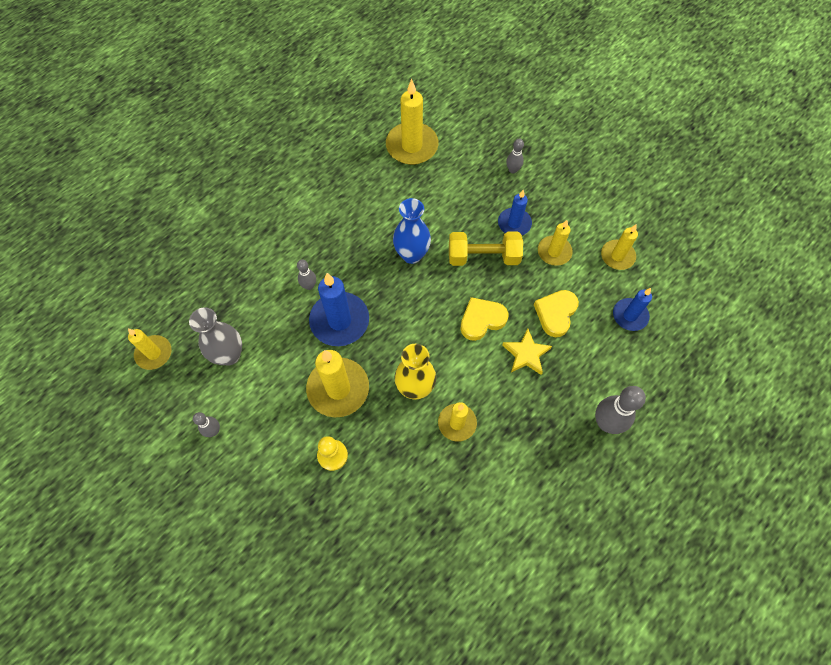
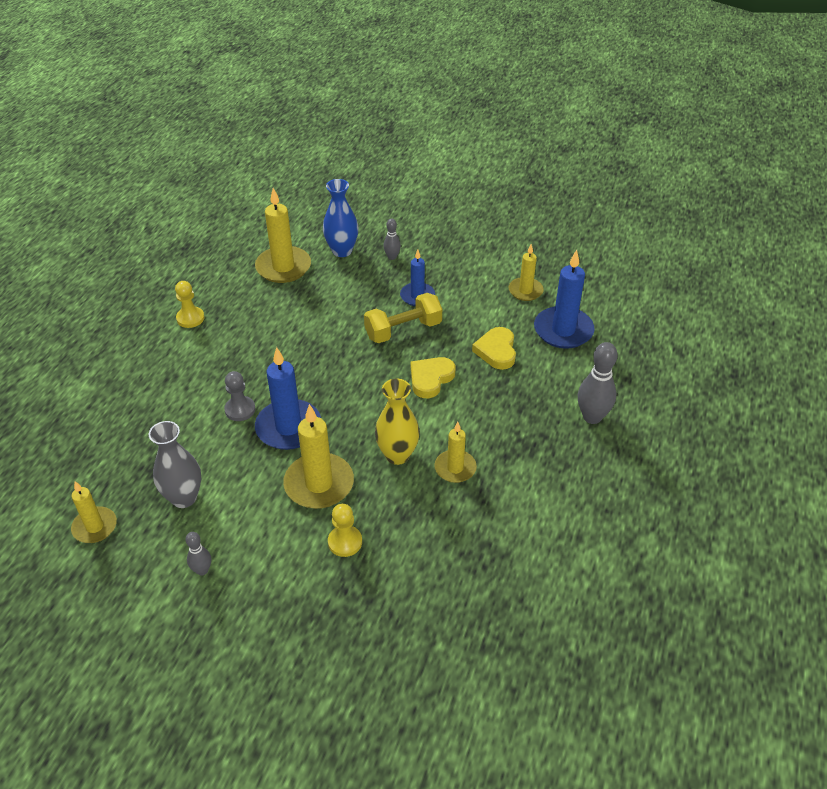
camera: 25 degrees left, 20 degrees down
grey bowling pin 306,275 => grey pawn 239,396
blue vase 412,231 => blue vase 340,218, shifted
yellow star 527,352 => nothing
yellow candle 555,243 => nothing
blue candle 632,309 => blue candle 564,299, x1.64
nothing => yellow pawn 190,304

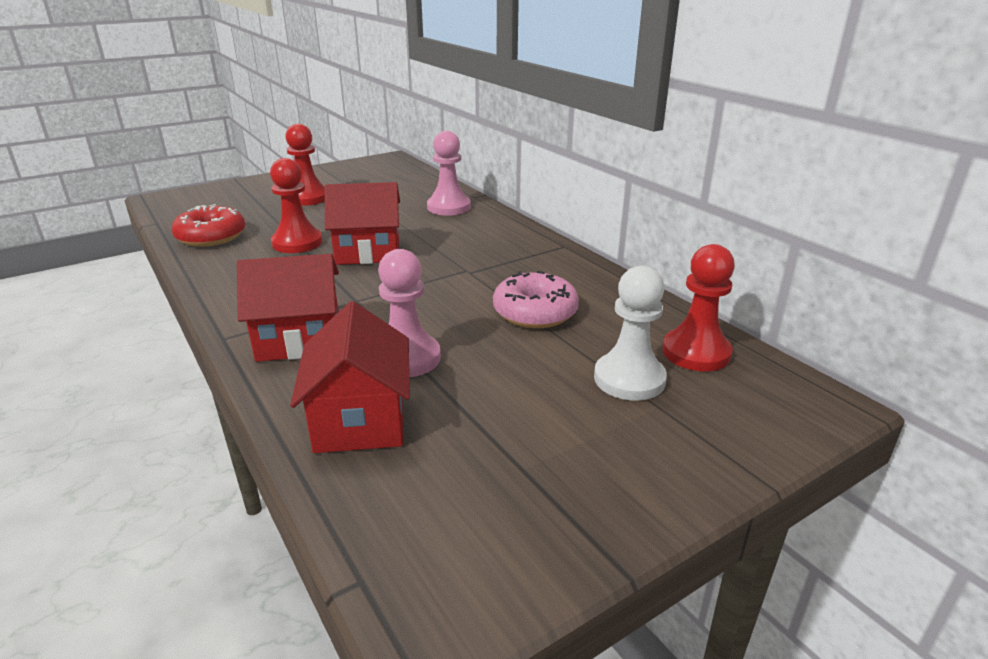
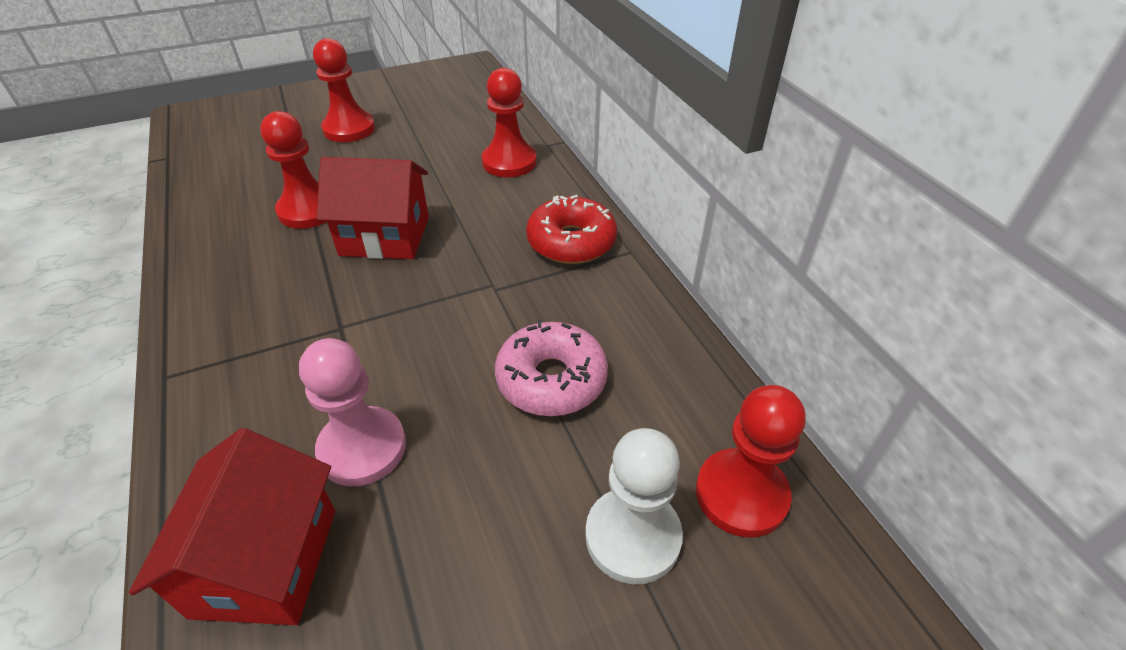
camera: 10 degrees right, 15 degrees up
red donut 208,225 => red donut 571,229, shifted
red house 288,308 => nothing
pink pawn 449,173 => red pawn 509,122

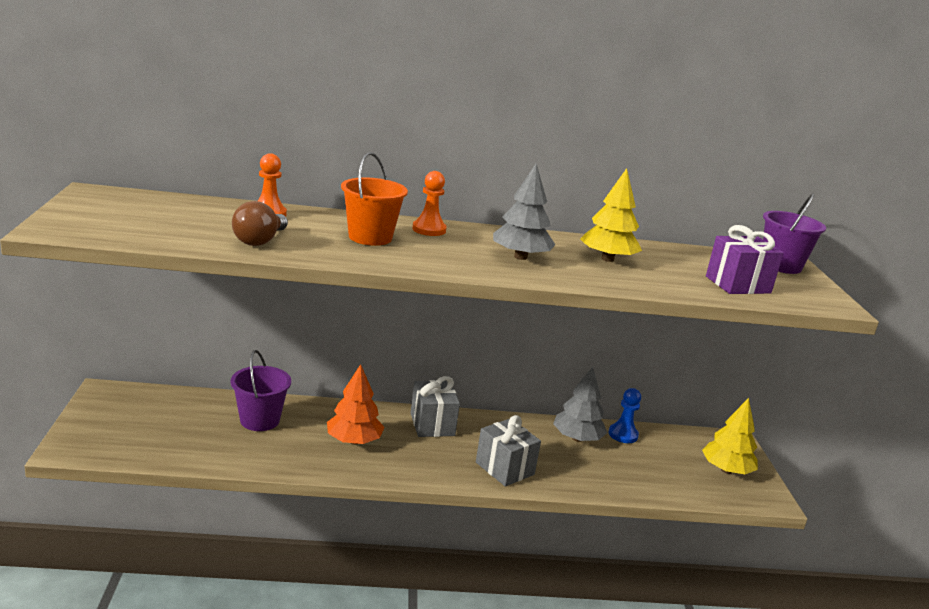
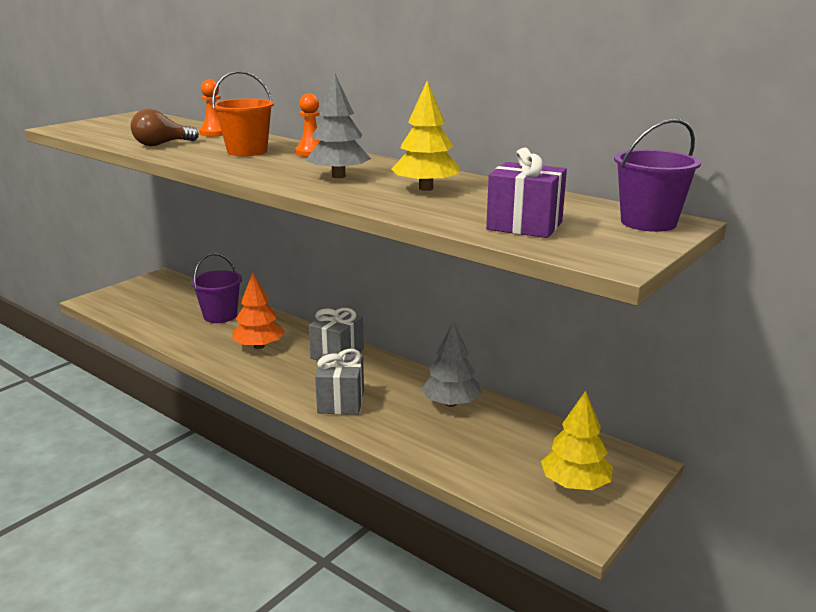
camera: 45 degrees right, 0 degrees up
blue pawn 625,415 => nothing

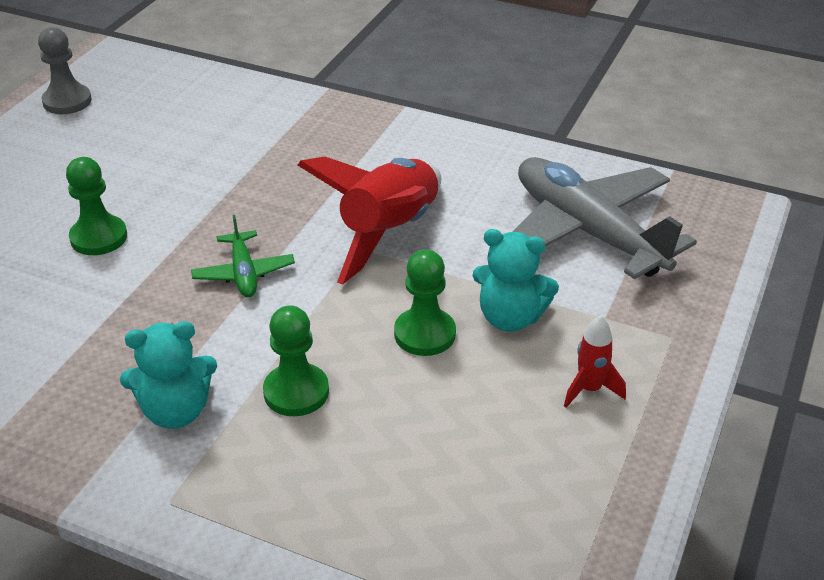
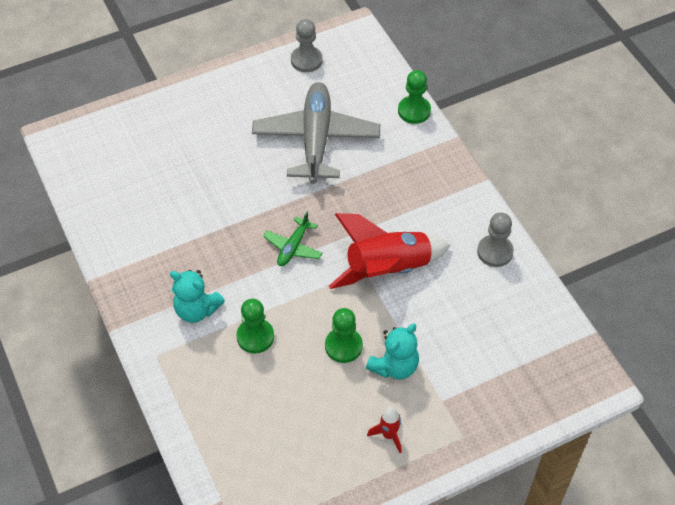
camera: 40 degrees right, 15 degrees up
green pawn 96,206 => green pawn 414,97, shifted
turquoise teddy bear 515,280 => turquoise teddy bear 392,351, 105 degrees counterclockwise
grey plane 604,218 => grey plane 316,133, shifted
nothing => grey pawn 495,240

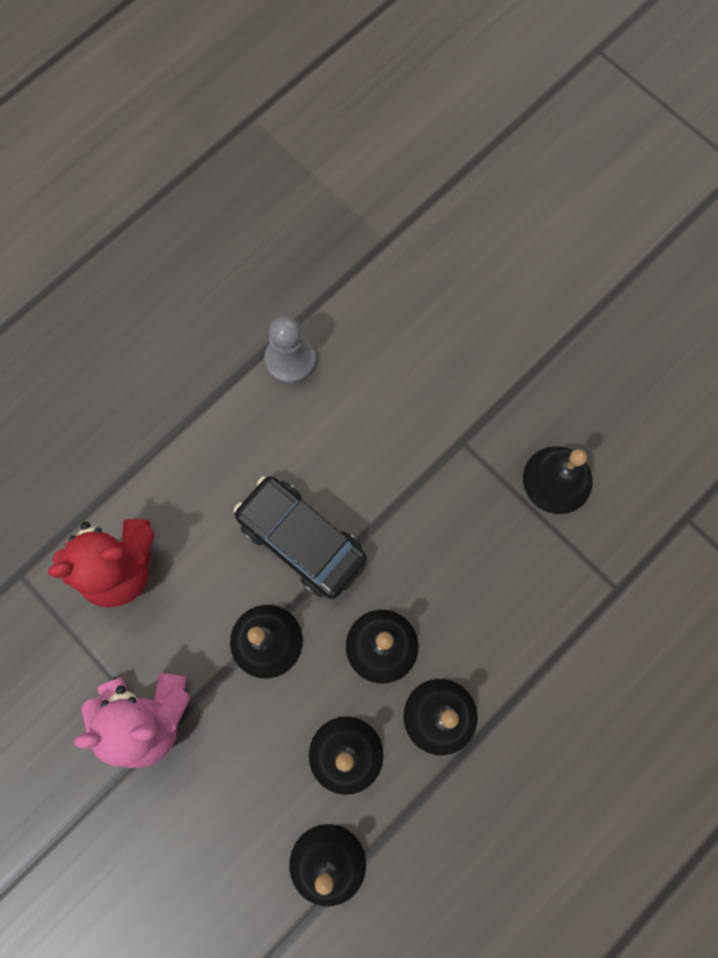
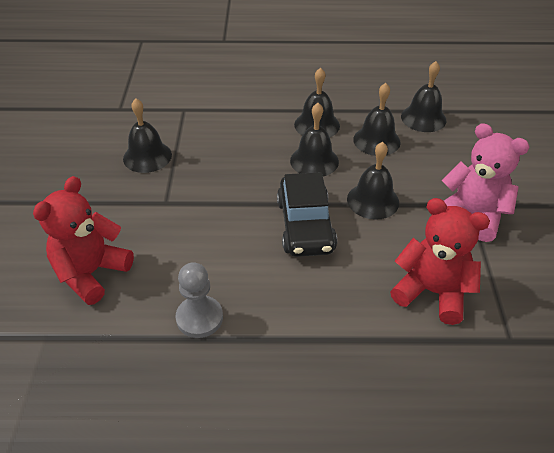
camera: 135 degrees left, 30 degrees down
nothing => red teddy bear 83,240

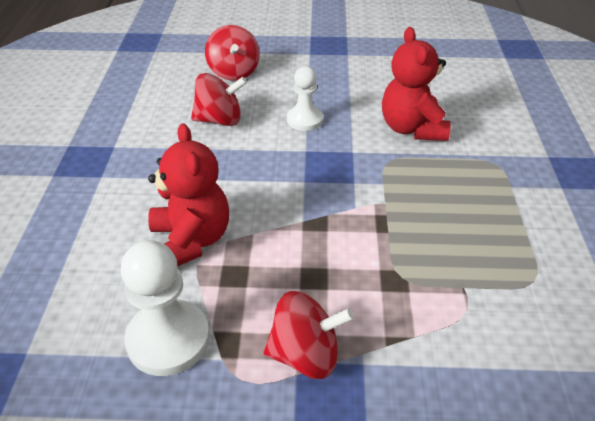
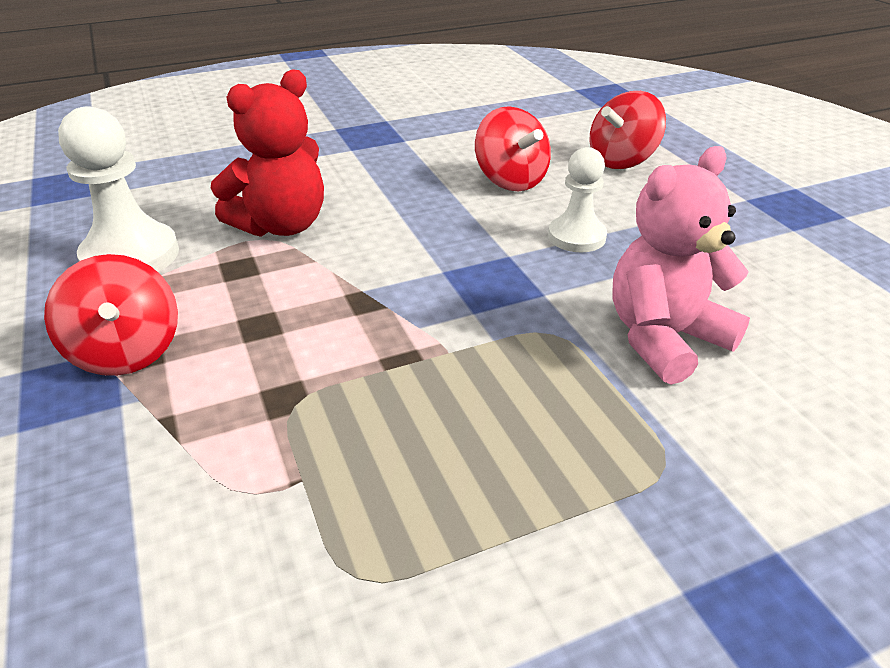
camera: 65 degrees right, 5 degrees down
red teddy bear 416,84 => pink teddy bear 681,265

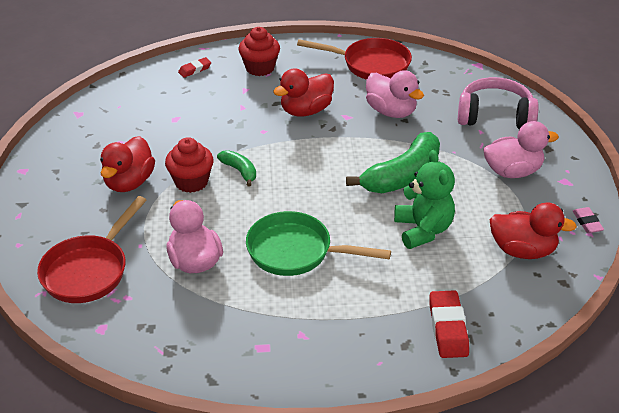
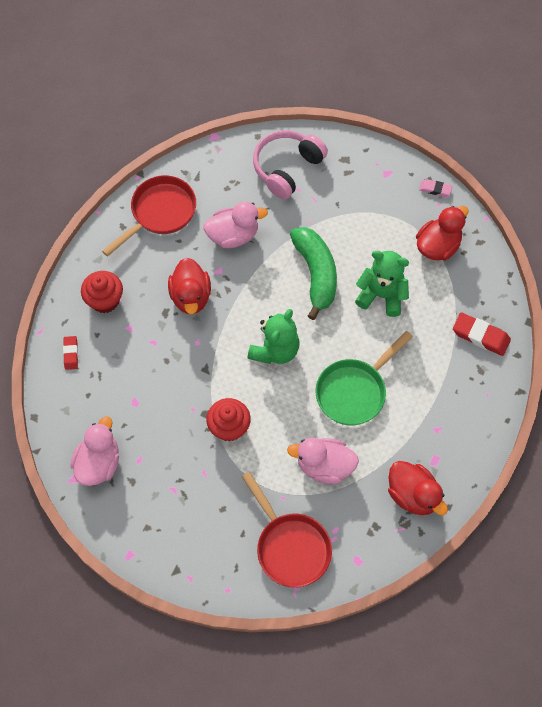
camera: 60 degrees left, 25 degrees up
red duck 127,164 => red duck 418,488, shifted
green banana 236,168 => nothing
pink duck 521,149 => pink duck 94,451, shifted
nothing => green teddy bear 273,336

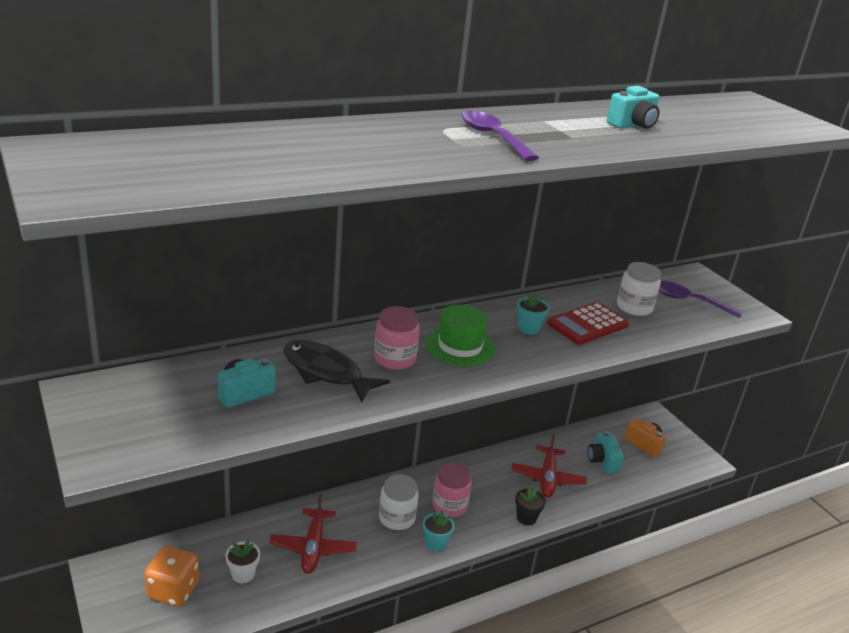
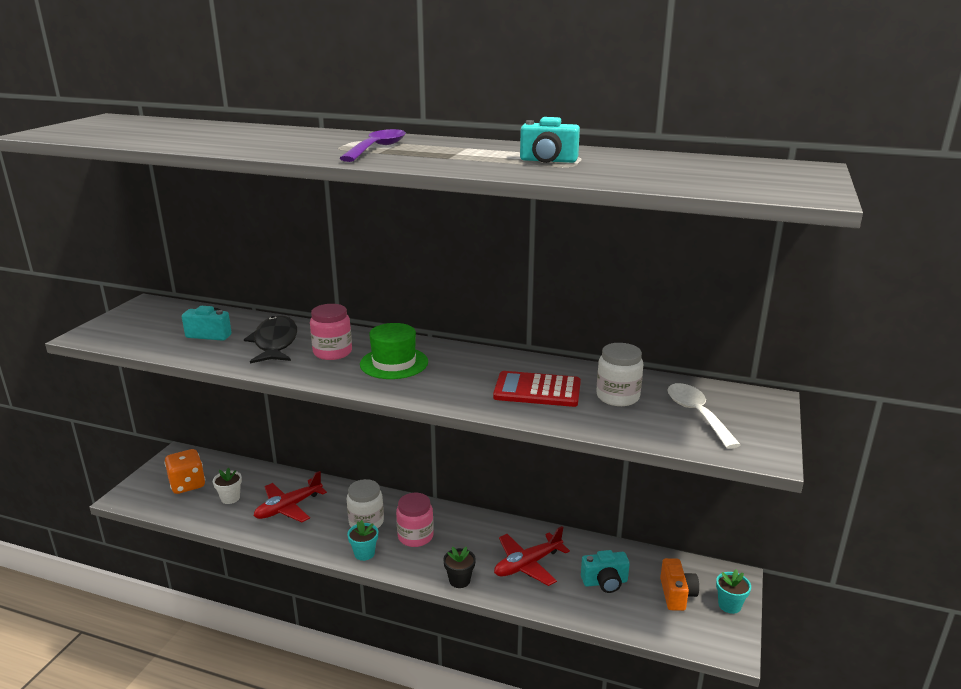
camera: 50 degrees right, 5 degrees down
turquoise flower pot 533,313 => turquoise flower pot 733,591, shifted
turquoise camera 606,452 => turquoise camera 605,571, 135 degrees counterclockwise
purple spoon 701,299 => white spoon 704,416

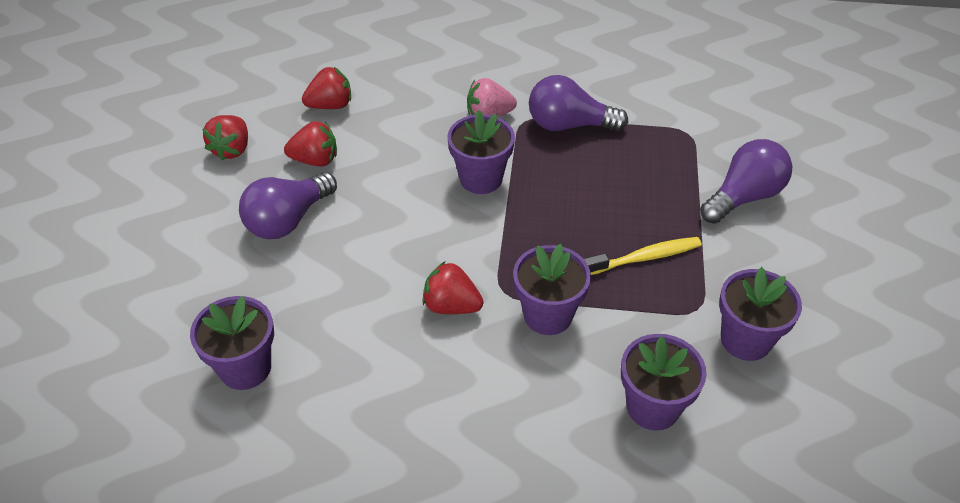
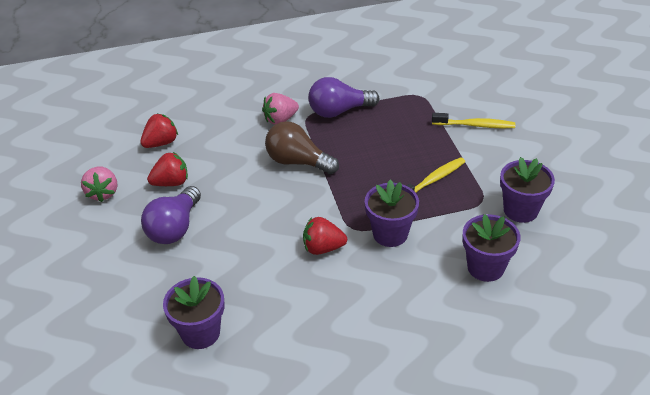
camera: 20 degrees left, 5 degrees down
red strawberry 225,138 => pink strawberry 99,184
purple flower pot 481,152 => brown light bulb 302,147
purple light bulb 746,181 => yellow toothbrush 473,120

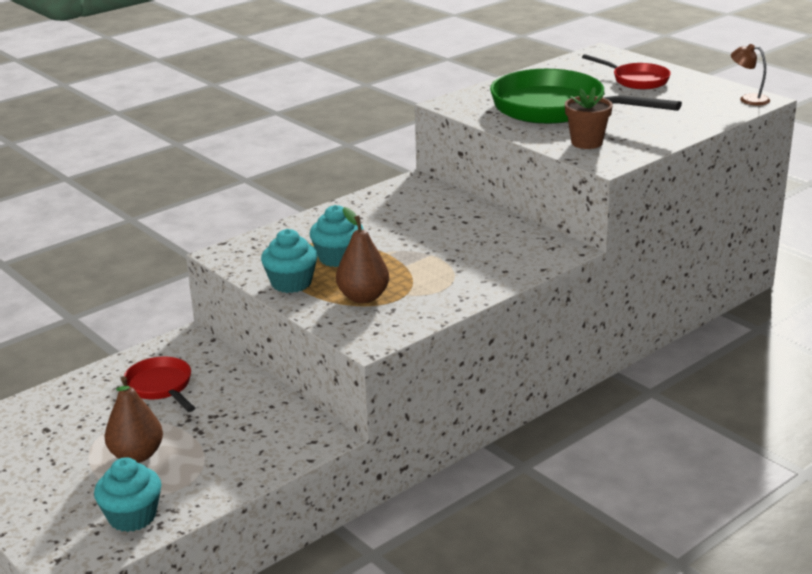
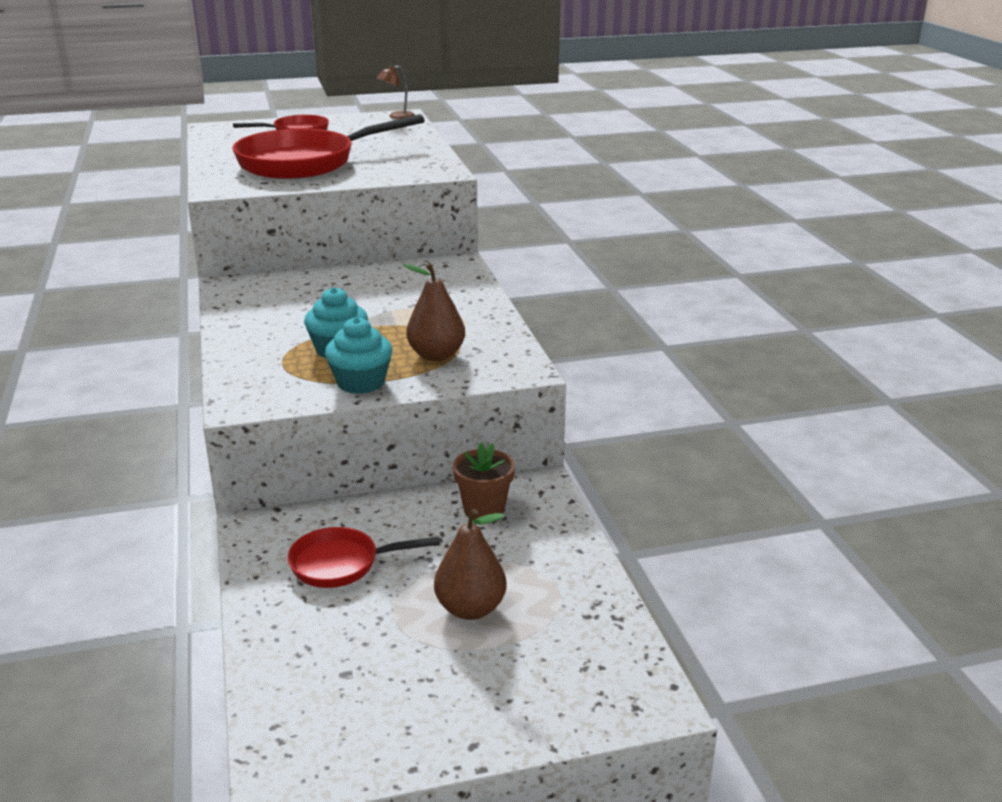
camera: 65 degrees left, 0 degrees up
turquoise cupcake 127,494 => nothing
green pan 586,96 => red pan 328,146
brown flower pot 589,118 => brown flower pot 484,481, shifted

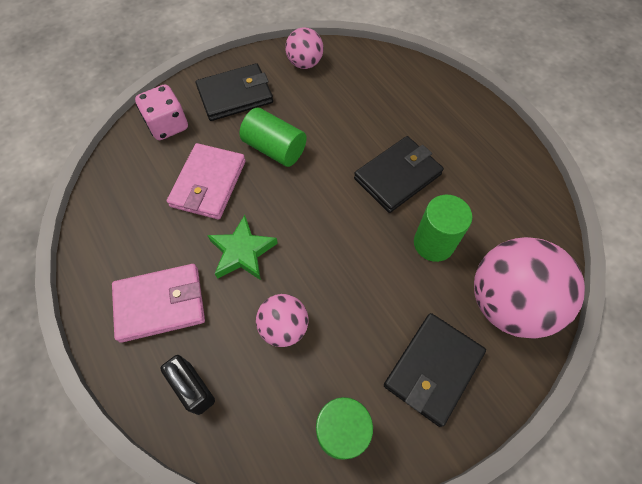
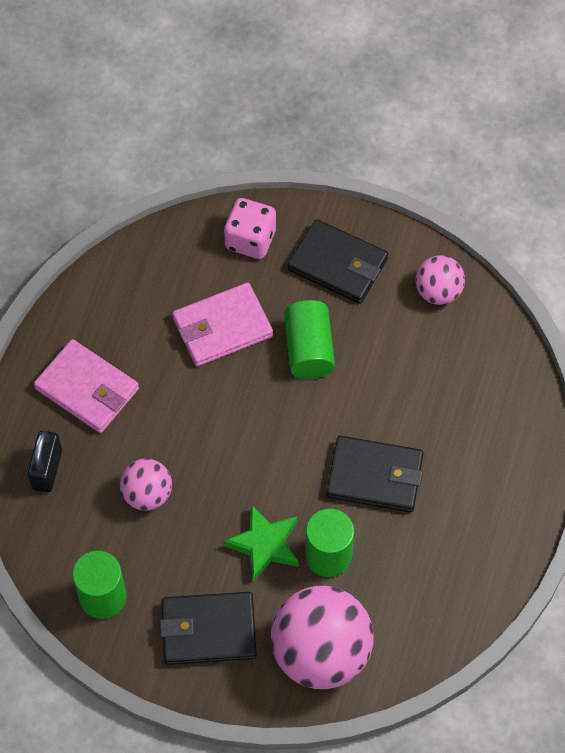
camera: 50 degrees right, 0 degrees up
green star 242,247 => green star 261,543, shifted

